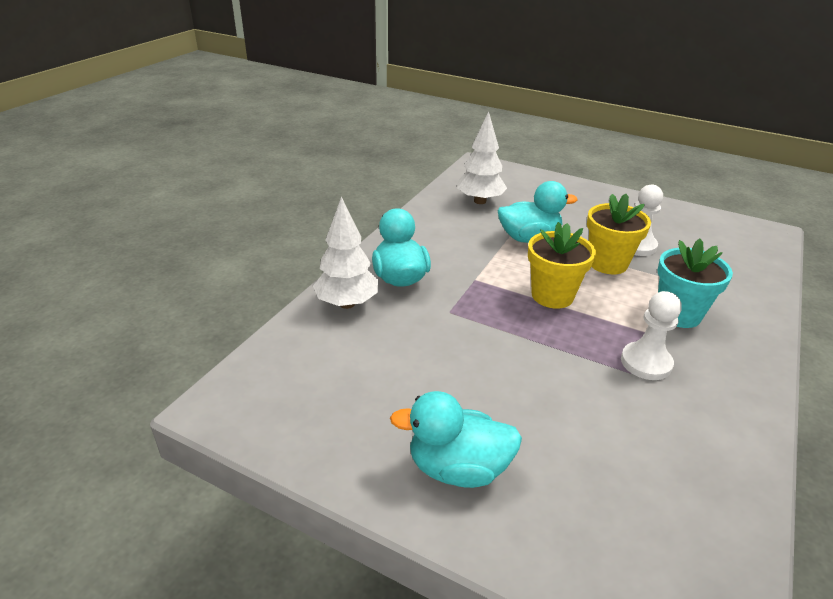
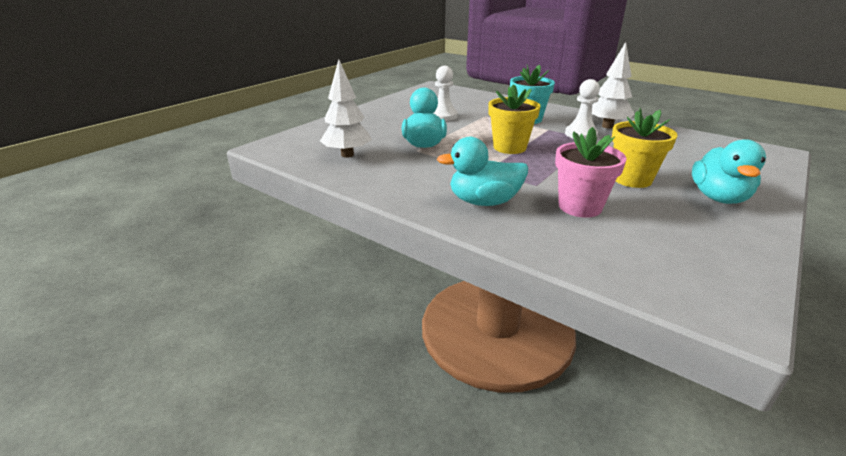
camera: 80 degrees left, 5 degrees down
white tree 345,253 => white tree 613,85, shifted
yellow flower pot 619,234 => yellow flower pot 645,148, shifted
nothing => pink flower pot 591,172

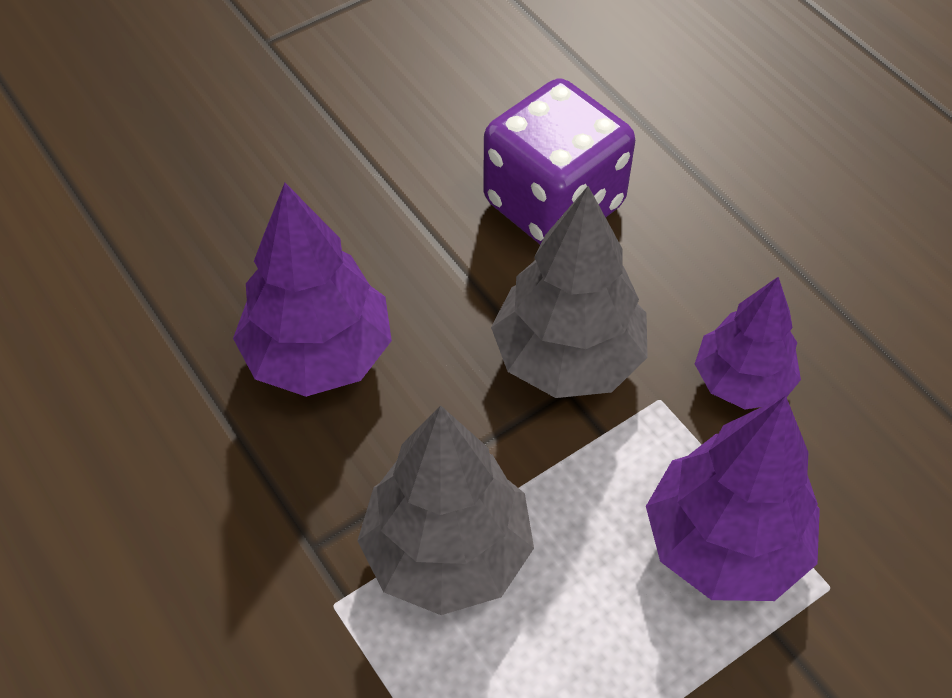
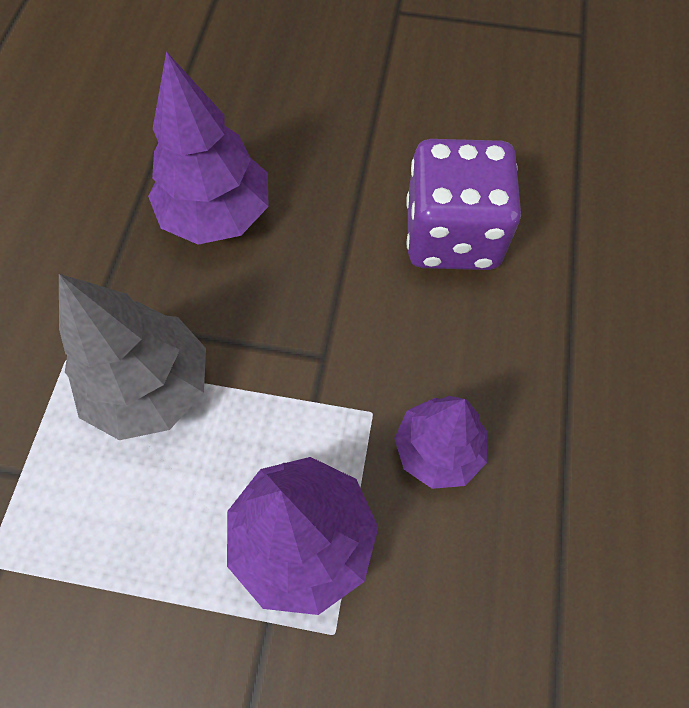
camera: 45 degrees right, 10 degrees up
grey tree 569,292 => nothing

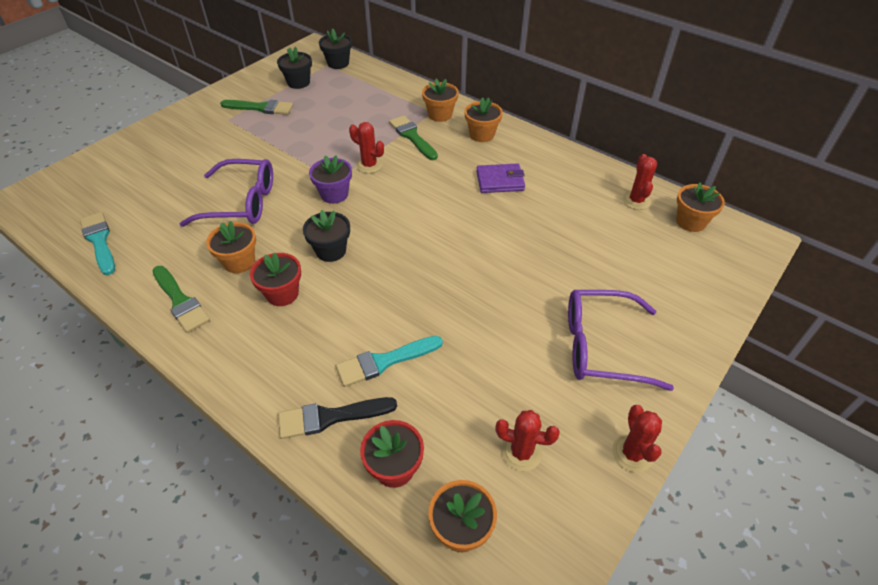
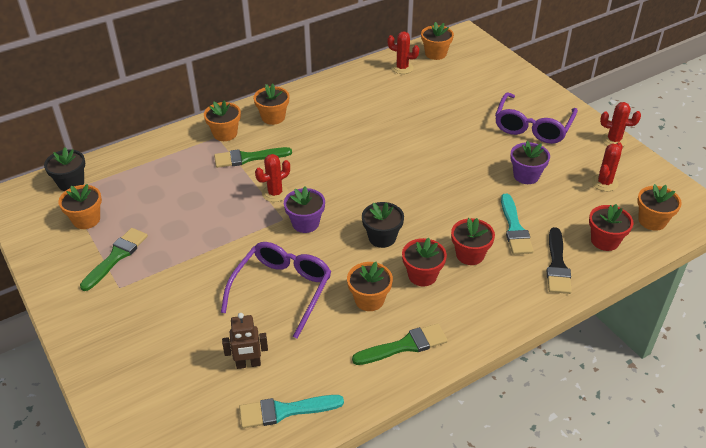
camera: 70 degrees left, 5 degrees down
black flower pot 294,68 => orange flower pot 80,206
purple wallet 500,178 => nothing
nothing => brown robot 245,341
nothing => red flower pot 473,241
nothing => purple flower pot 530,162

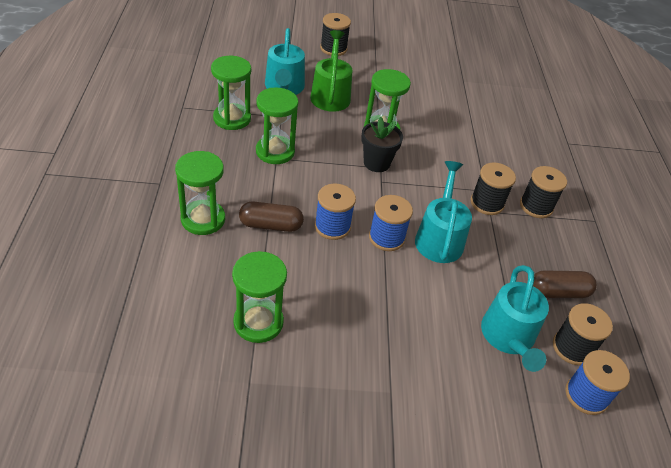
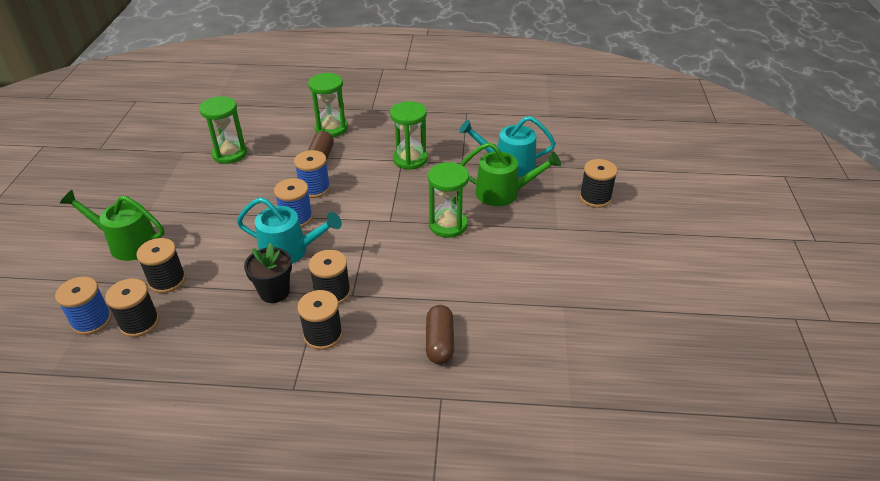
camera: 100 degrees right, 5 degrees down
green hourglass 231,93 => nothing
black flower pot 382,144 => black flower pot 268,273, shifted
turquoise watering can 515,318 => black spool 161,265
brown capsule 565,284 => brown capsule 440,335, shifted
nothing => green watering can 112,225

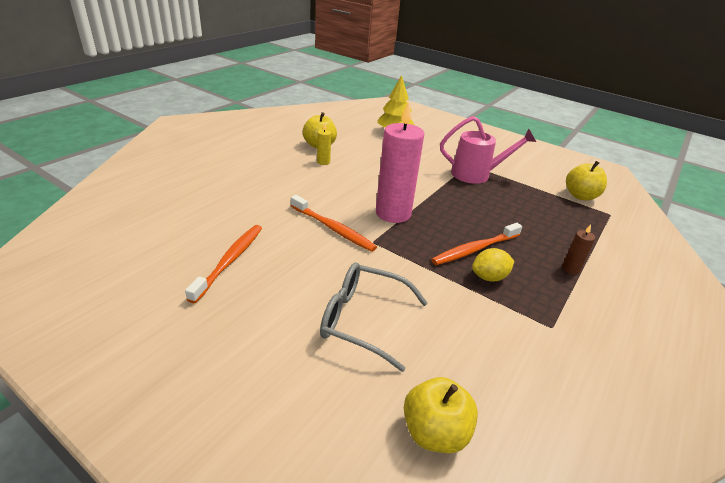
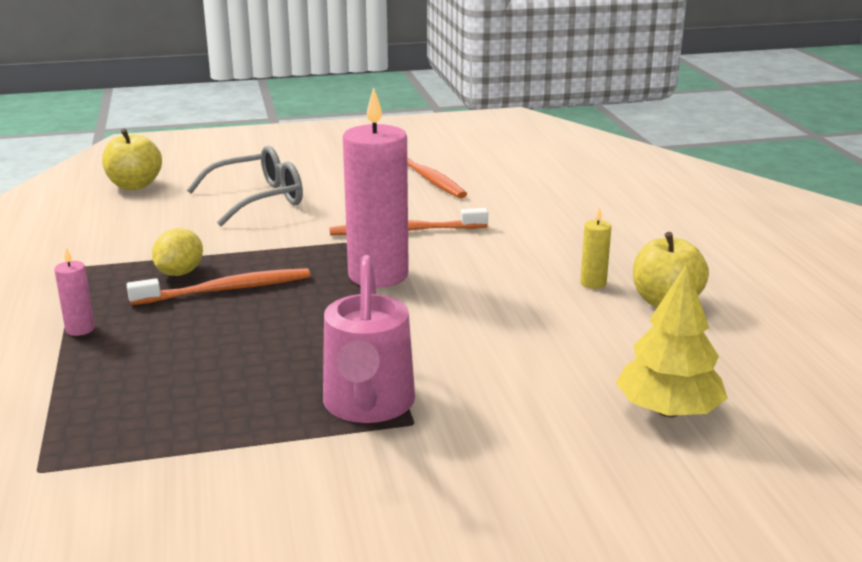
camera: 135 degrees right, 10 degrees down
orange toothbrush 476,244 => orange toothbrush 218,286, 60 degrees clockwise
pink watering can 488,150 => pink watering can 369,339, 45 degrees counterclockwise
brown candle 578,249 => pink candle 74,292
yellow apple 586,180 => nothing

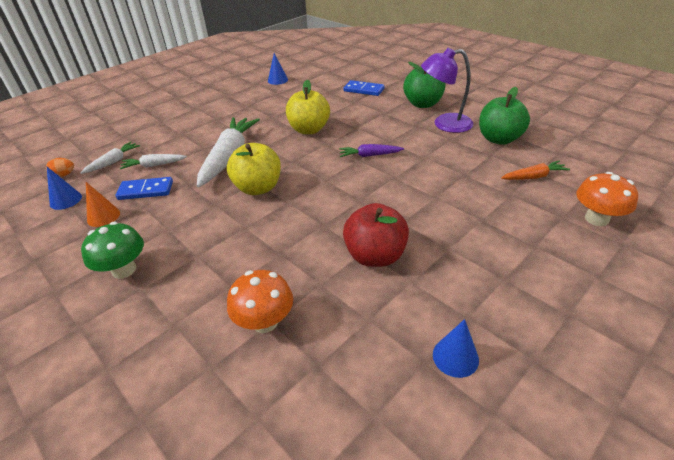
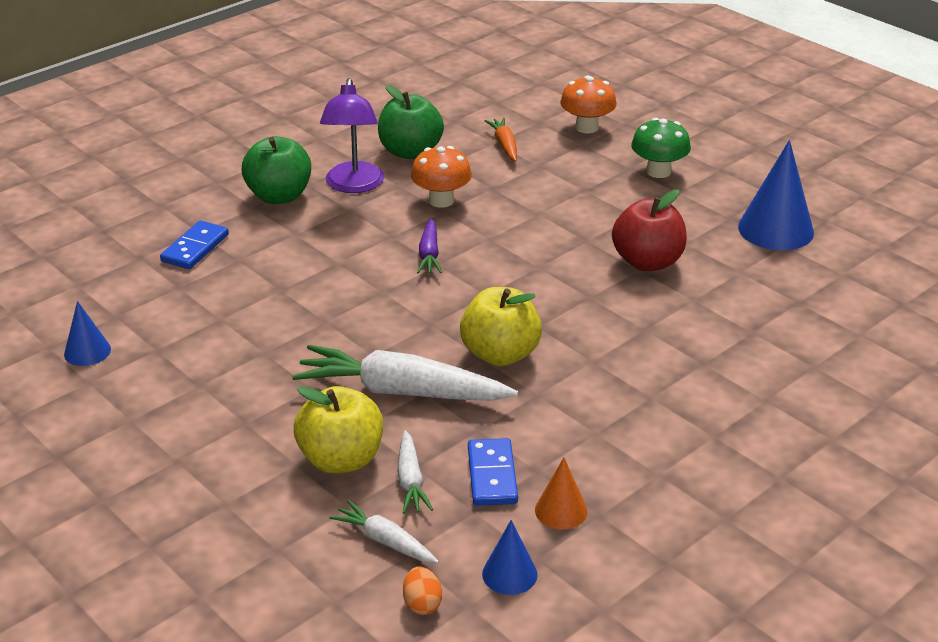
camera: 90 degrees left, 5 degrees down
green mushroom 112,250 => green mushroom 661,148, shifted
orange mushroom 260,301 => orange mushroom 441,177, shifted
yellow apple 308,107 => yellow apple 338,430, shifted
blue cone 456,348 => blue cone 776,195, x1.84

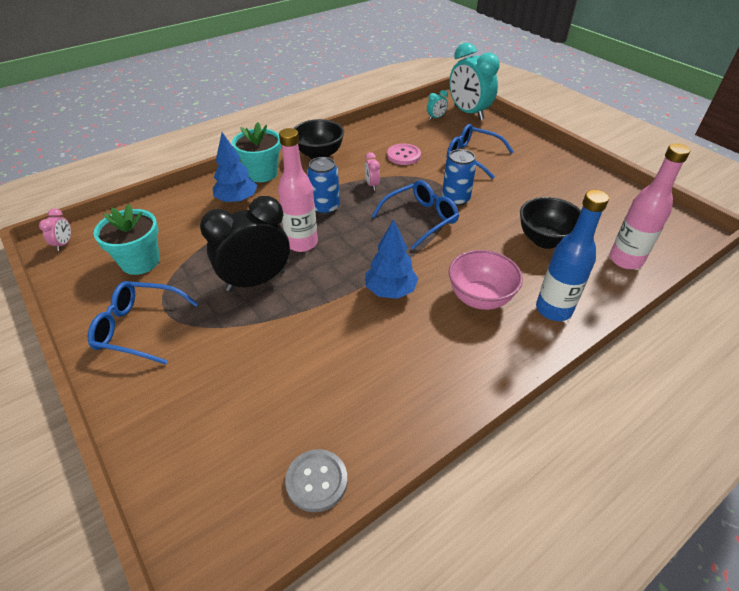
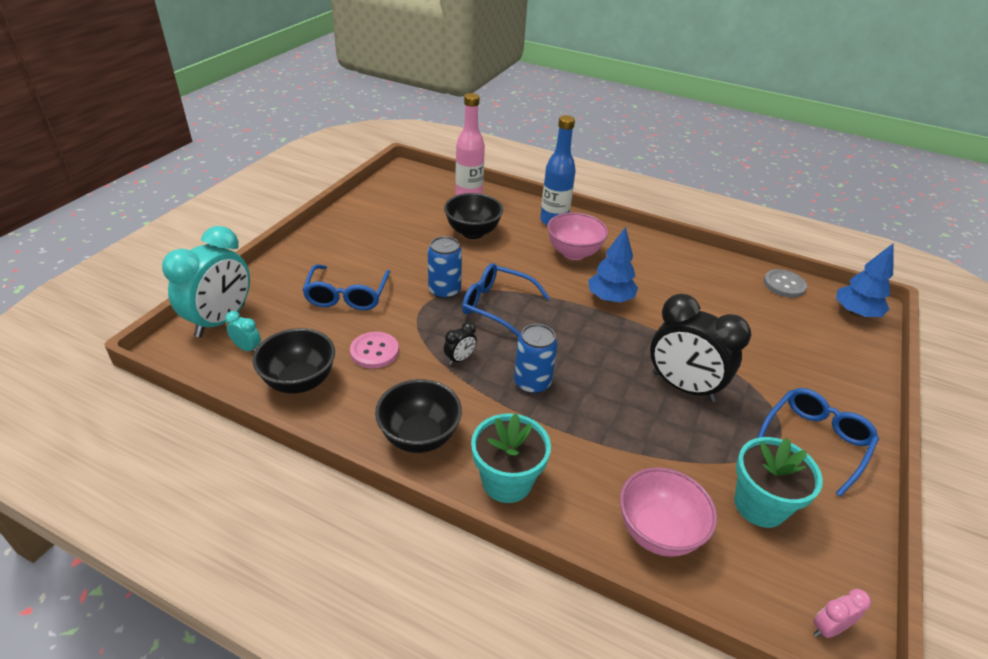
camera: 120 degrees left, 5 degrees down
blue glasses 143,323 => blue glasses 818,442, 120 degrees counterclockwise
blue tree 235,167 => blue tree 865,280, shifted
pink bottle 298,190 => nothing
pink clock 372,171 => black clock 460,343
nothing => black bowl 294,361
nothing => pink bowl 668,512

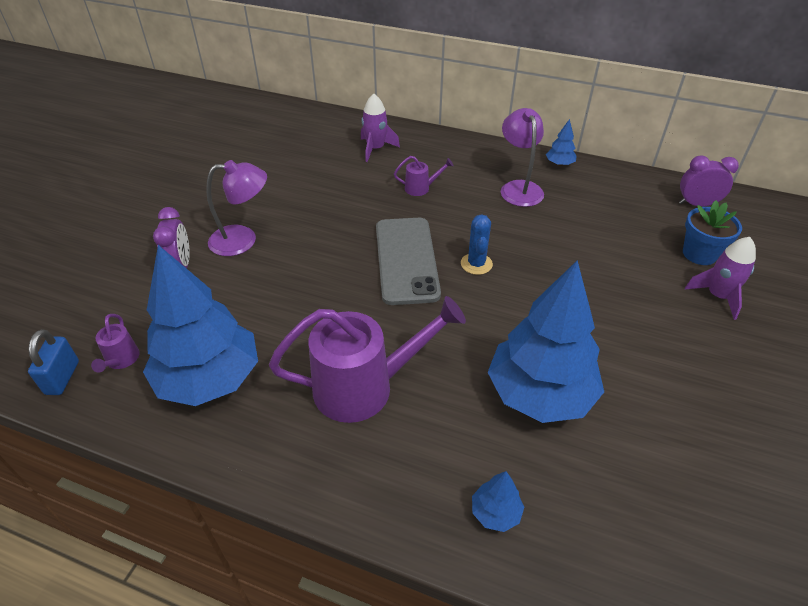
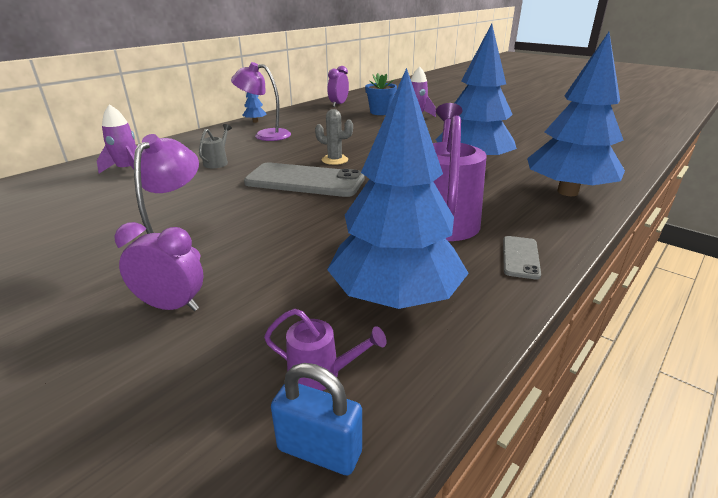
camera: 70 degrees left, 15 degrees down
purple watering can 424,176 => grey watering can 215,146
blue cactus 477,244 => grey cactus 334,137
blue tree 498,501 => blue tree 576,114, x2.46
nothing => grey phone 522,258

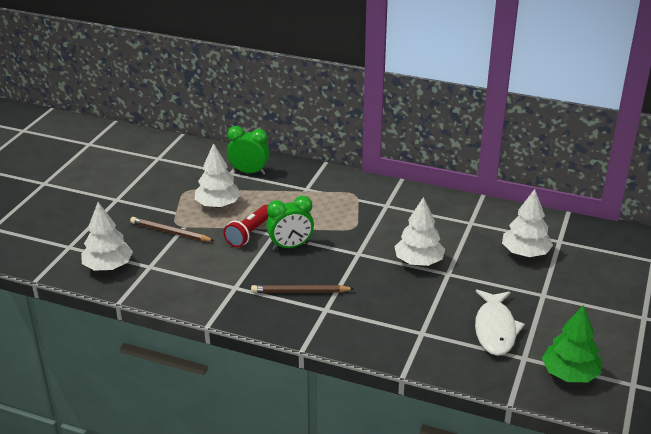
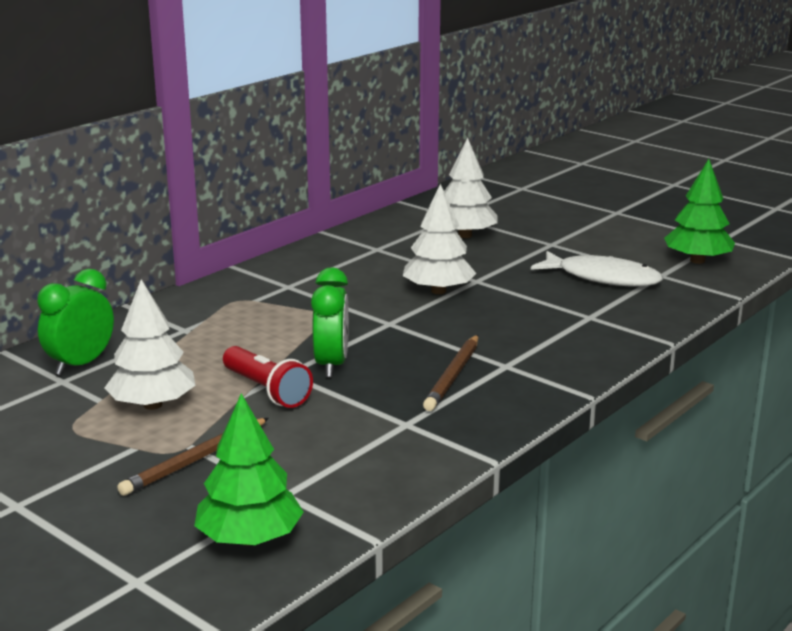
camera: 70 degrees left, 10 degrees down
white tree 107,236 => green tree 248,470

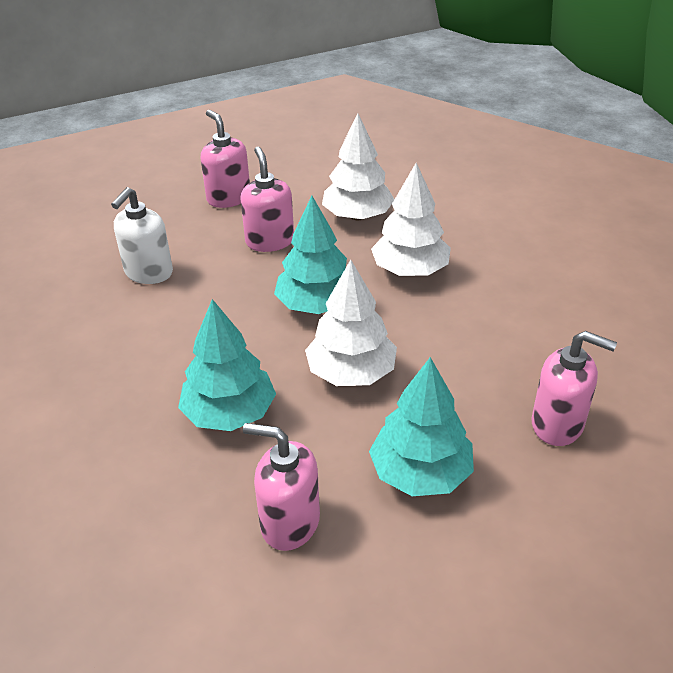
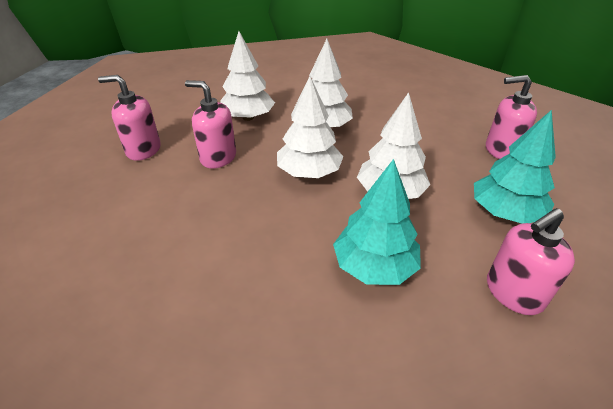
camera: 50 degrees left, 0 degrees up
white soap dispenser 142,235 => nothing
turquoise tree 310,255 => white tree 310,127
pink soap dispenser 574,388 => pink soap dispenser 511,117, 150 degrees counterclockwise

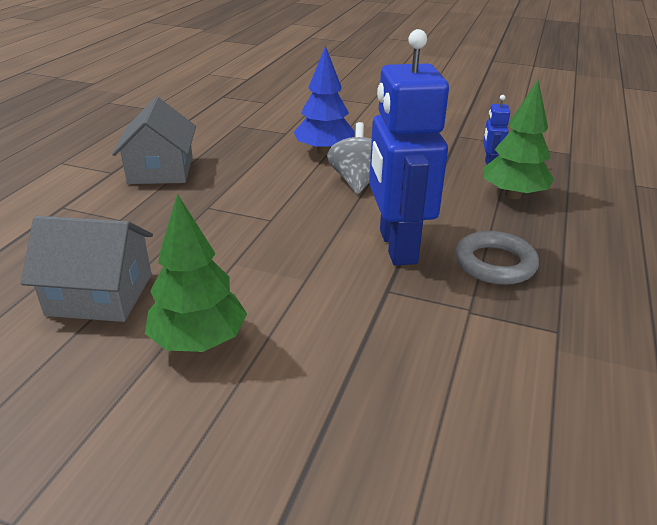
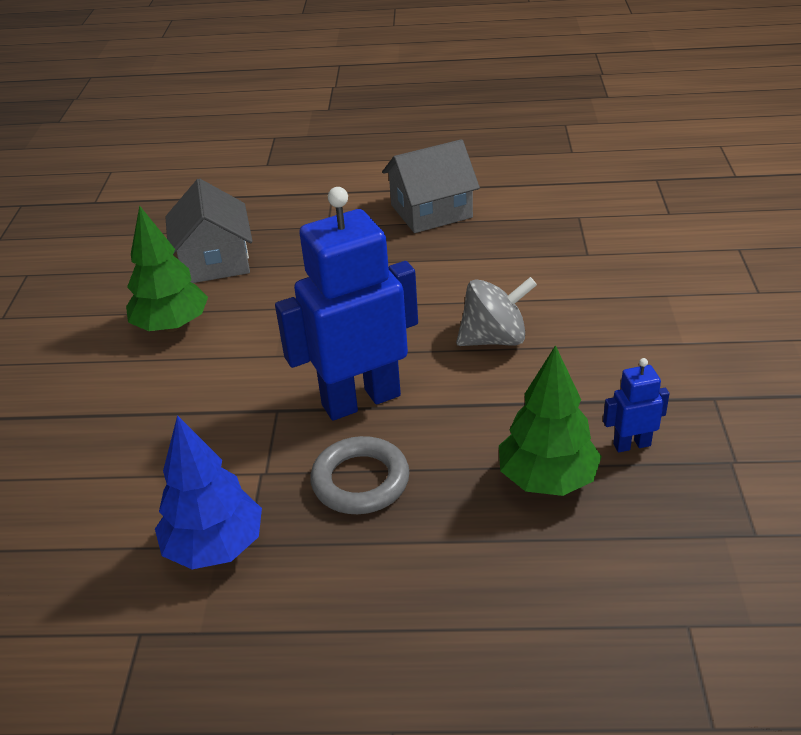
camera: 75 degrees right, 5 degrees up
blue tree 324,100 => blue tree 208,492, shifted

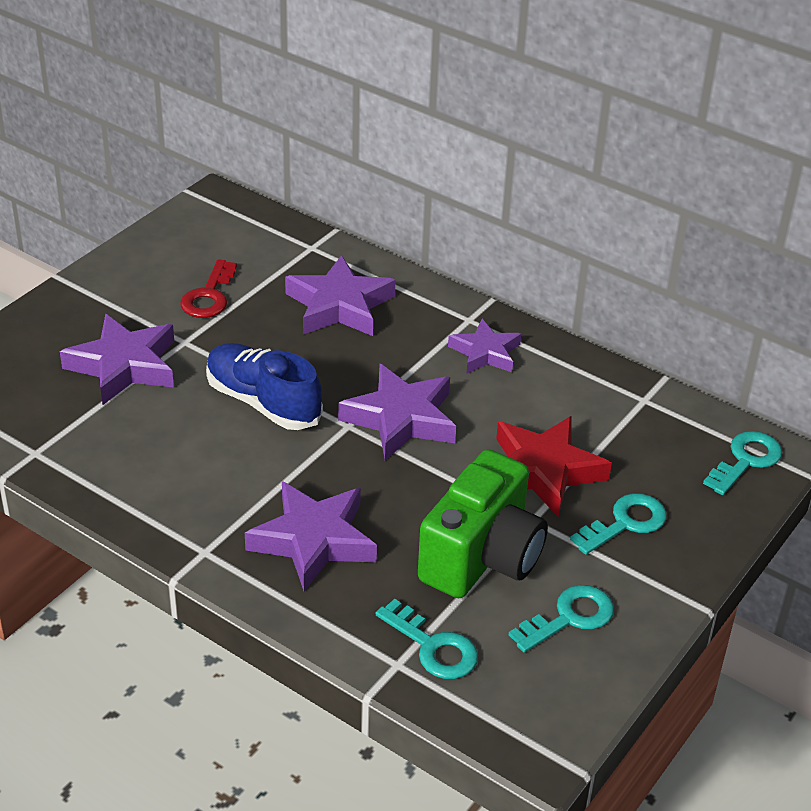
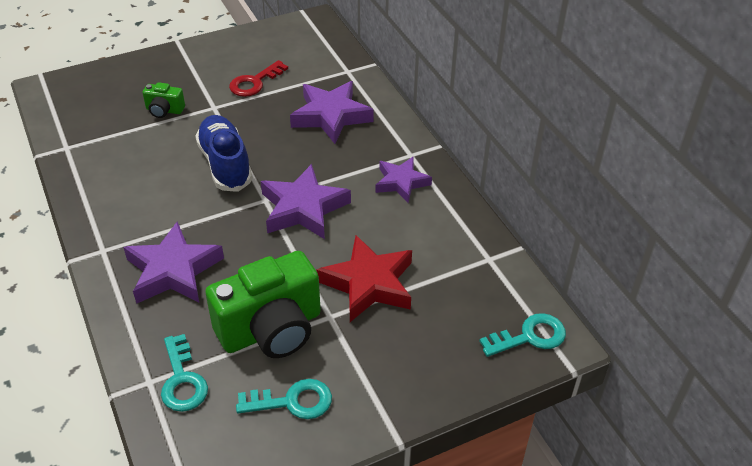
camera: 30 degrees right, 5 degrees up
purple star 117,359 => green camera 164,100
turquoise key 618,524 => nothing

